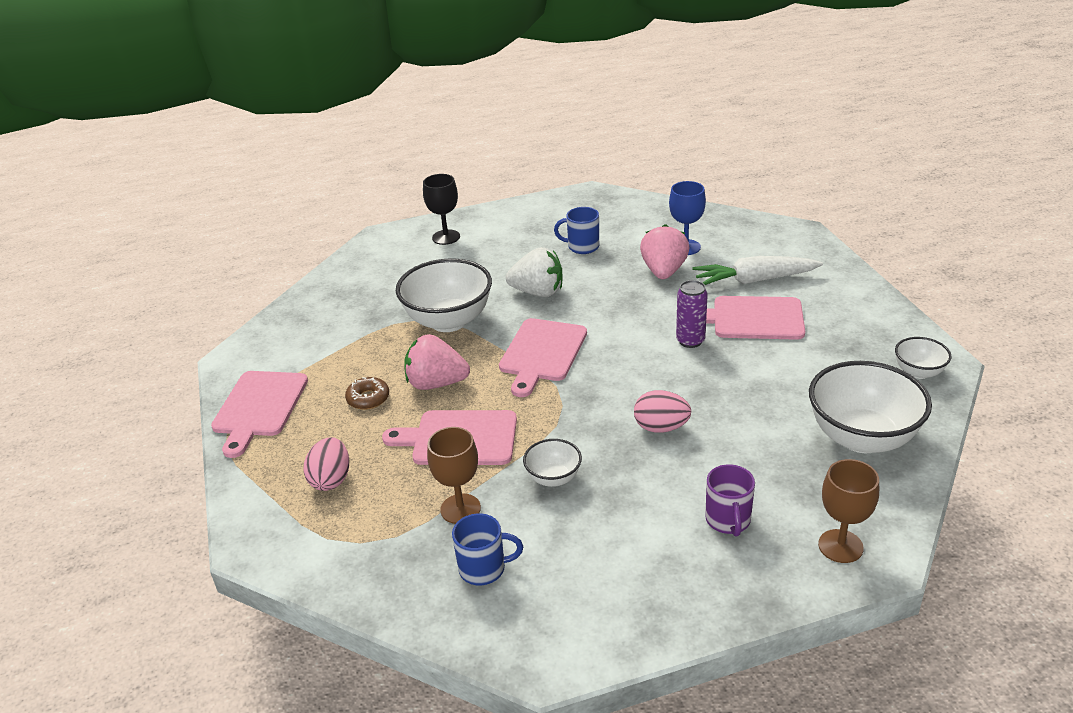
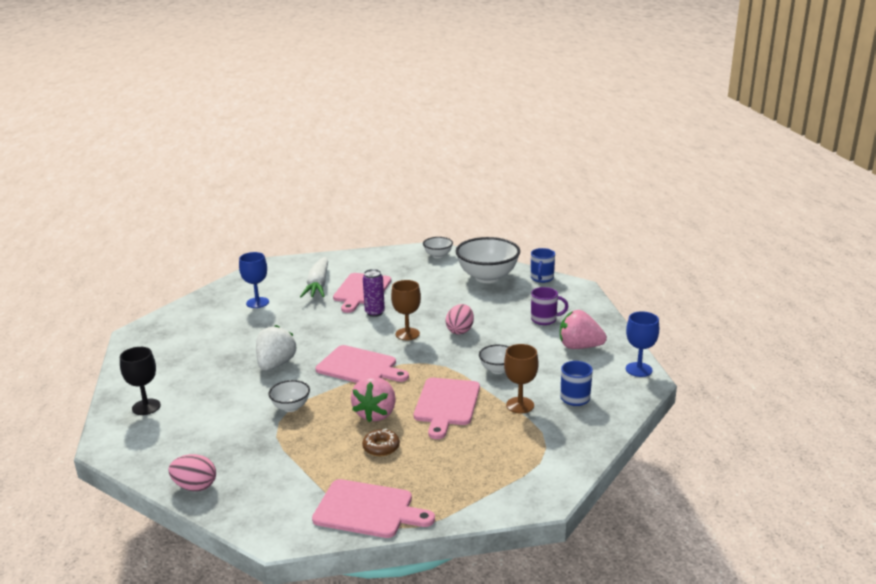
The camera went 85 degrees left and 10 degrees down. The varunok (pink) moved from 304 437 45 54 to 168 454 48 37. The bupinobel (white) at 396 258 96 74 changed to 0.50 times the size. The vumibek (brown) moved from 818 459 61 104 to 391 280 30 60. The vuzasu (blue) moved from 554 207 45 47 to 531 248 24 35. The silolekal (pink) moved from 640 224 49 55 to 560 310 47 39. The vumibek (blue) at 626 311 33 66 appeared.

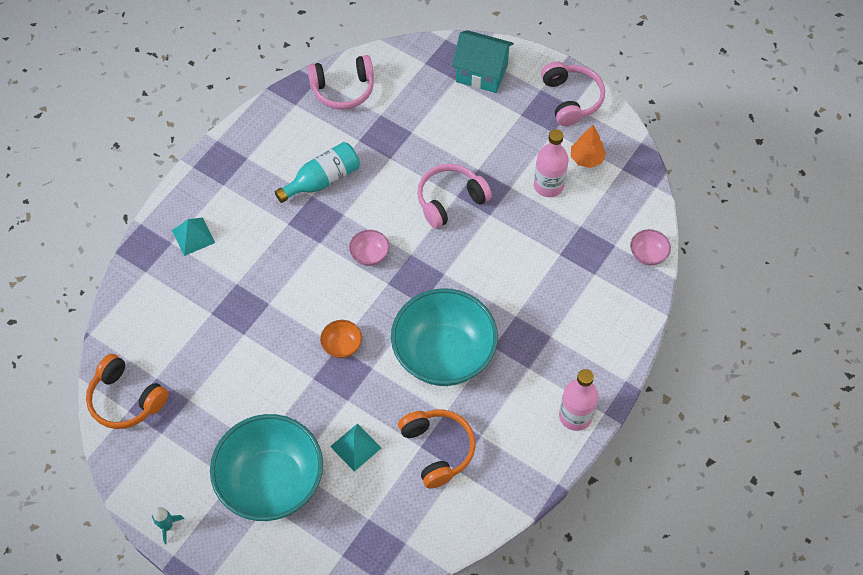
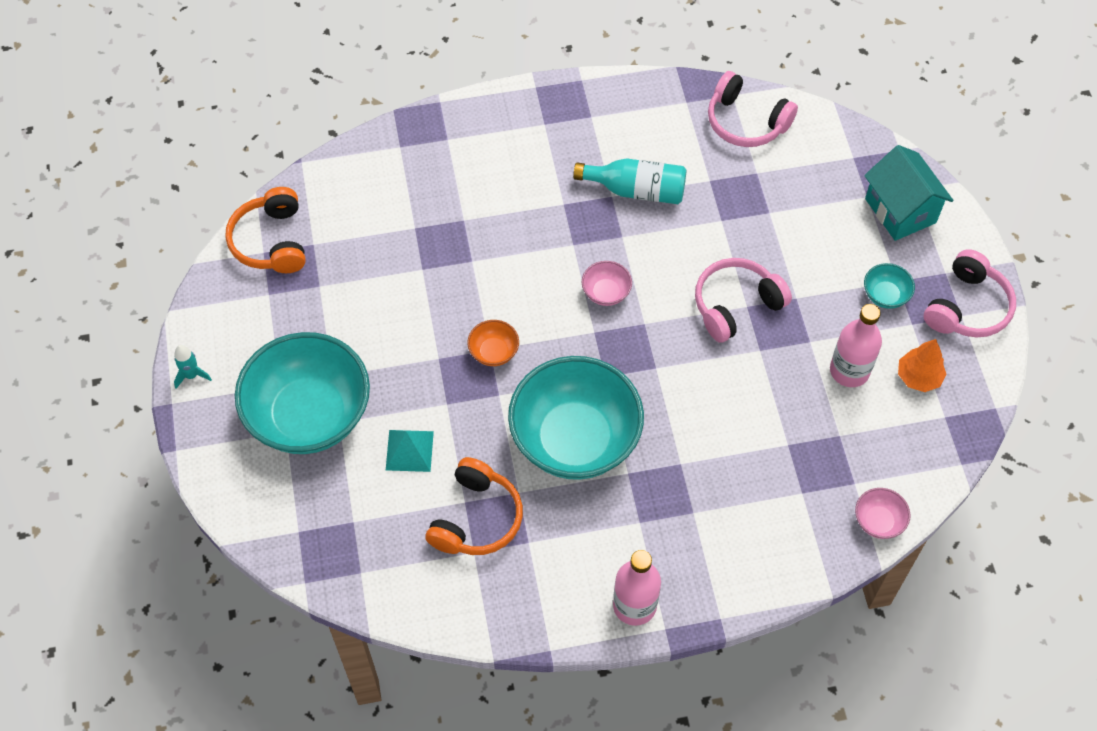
The camera went 45 degrees right and 0 degrees up. The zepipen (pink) at 417 164 75 65 turned 45 degrees counterclockwise. The bupinobel (turquoise) at 864 263 51 46 appeared. The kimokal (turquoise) at 172 217 43 39 disappeared.

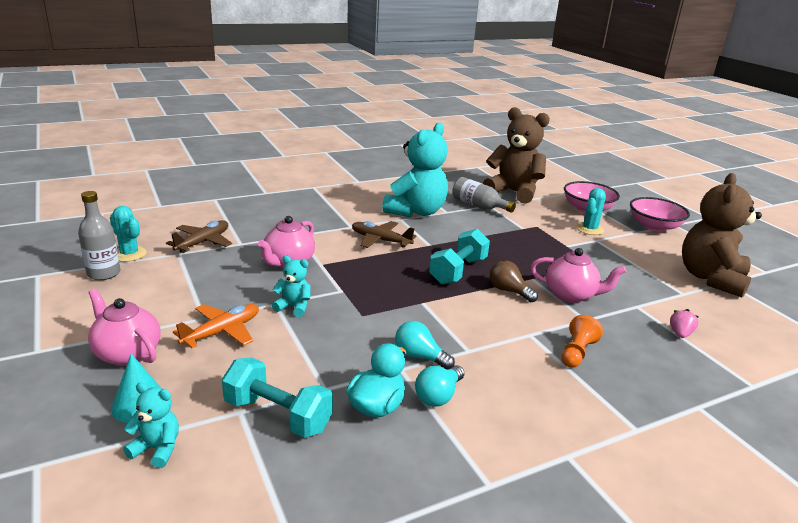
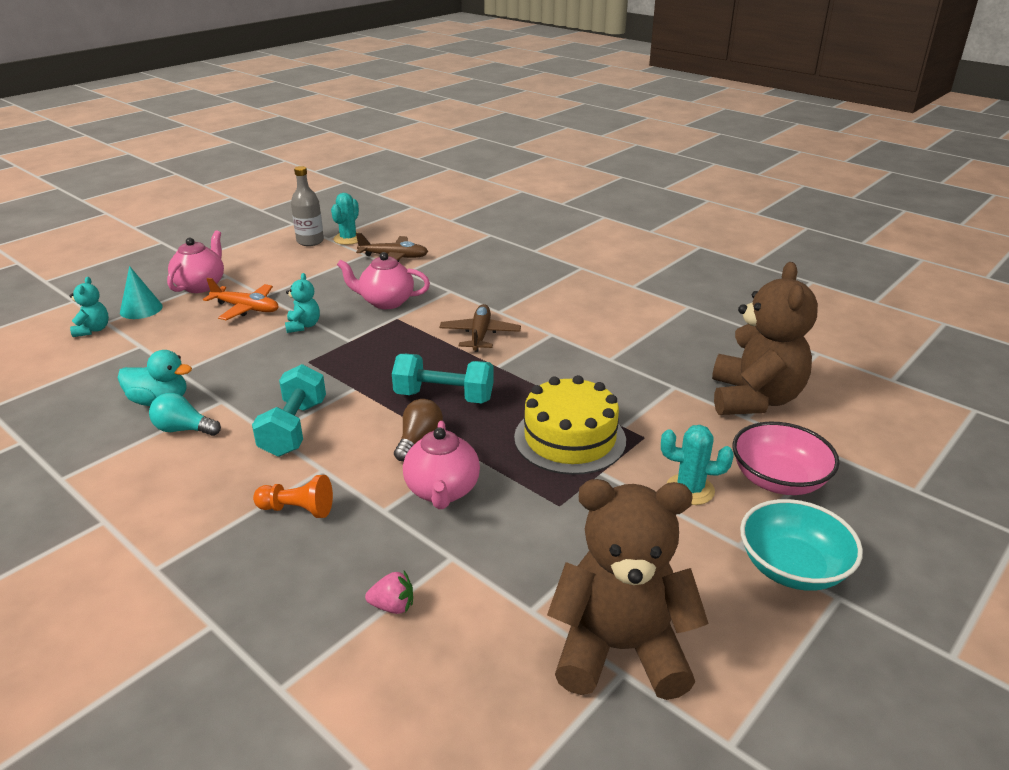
The camera went 70 degrees right and 5 degrees up. The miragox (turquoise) moved from 222 358 111 80 to 252 364 74 93. The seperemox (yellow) at 514 375 112 100 appeared. The bupinobel (pink) at 630 197 60 35 became the bupinobel (turquoise) at 740 499 123 92. The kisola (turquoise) at 382 122 66 95 disappeared. The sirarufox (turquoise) at 395 321 60 49 disappeared. The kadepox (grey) at 452 177 64 35 disappeared.

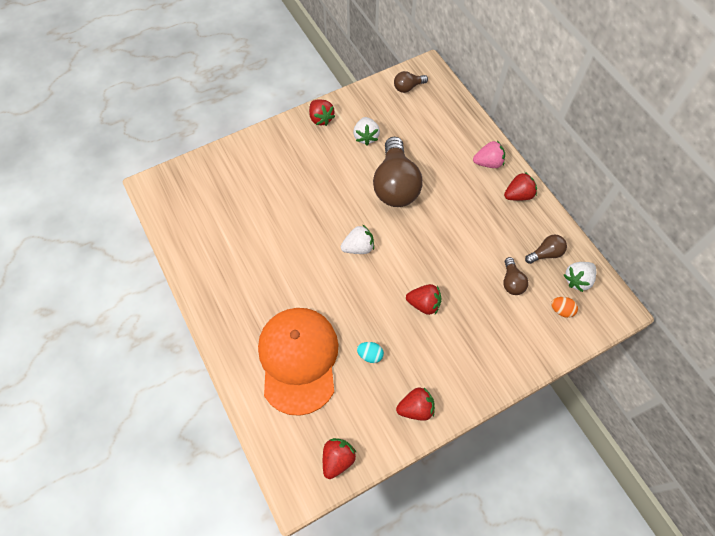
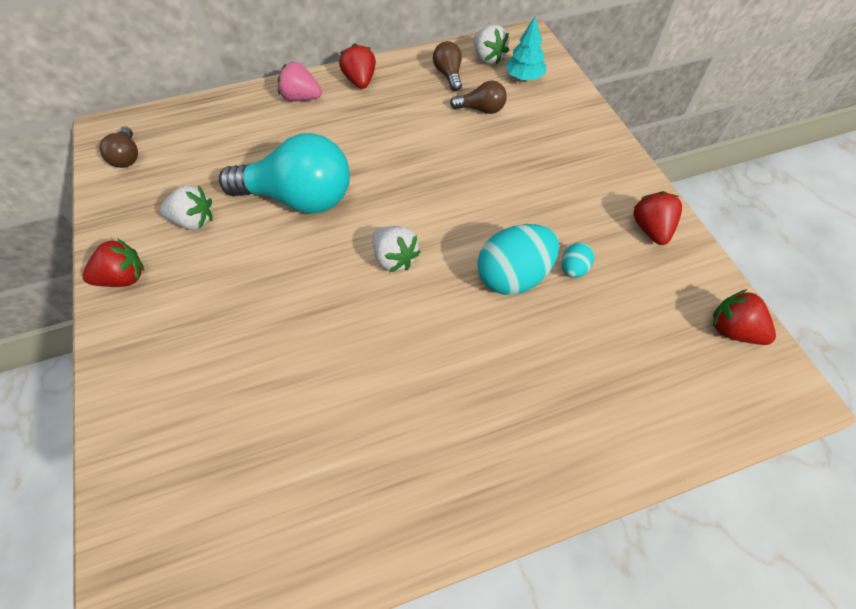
The camera went 80 degrees left and 5 degrees down. The sirarufox (brown) at 373 137 50 70 became the sirarufox (turquoise) at 219 133 131 81. The silolekal (pink) at 473 141 32 27 turned 75 degrees counterclockwise. The silolekal (white) at 341 225 33 29 turned 150 degrees clockwise. The varunok (turquoise) at 477 224 82 71 appeared. The varunok (orange) at 551 297 27 21 was replaced by the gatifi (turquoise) at 505 17 41 63. The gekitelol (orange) at 258 308 80 108 disappeared. The silolekal (red) at 406 284 35 31 disappeared.

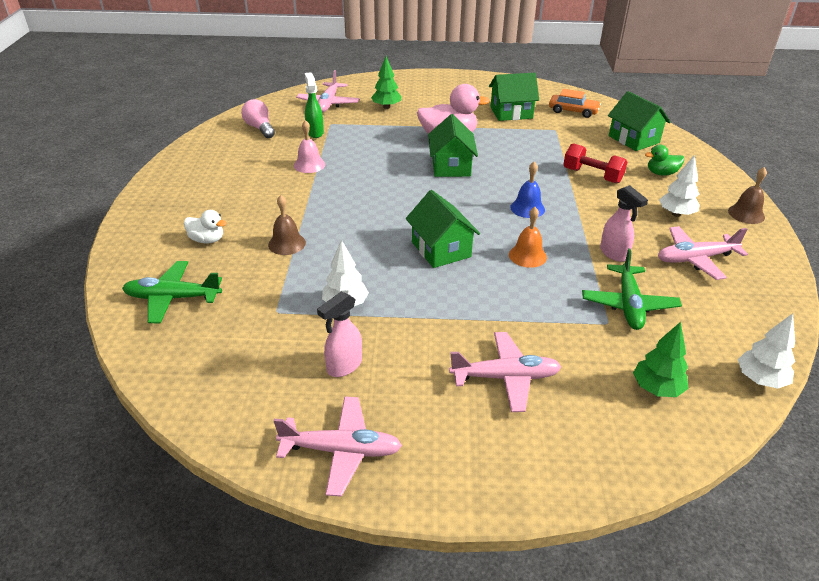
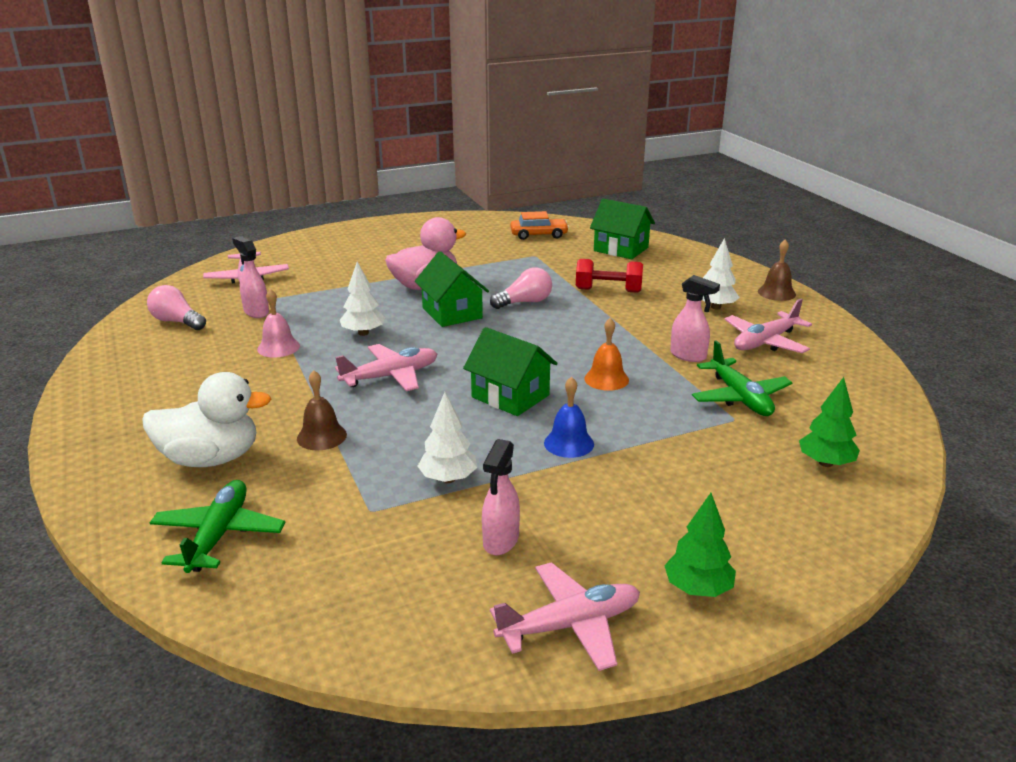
The camera went 25 degrees left and 10 degrees down. The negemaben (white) at 184 210 42 33 changed to 1.88 times the size. The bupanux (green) at 122 261 100 63 turned 120 degrees clockwise. The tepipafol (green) at 305 72 19 66 became the tepipafol (pink) at 232 236 37 82. The bupanux (pink) moved from 449 332 112 80 to 335 344 102 47. The gatifi (white) moved from 738 313 57 76 to 340 261 45 75. The sirarufox (pink) at 490 267 62 42 appeared. The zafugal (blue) moved from 510 161 35 57 to 544 376 50 82. The gatifi (green) moved from 371 56 31 53 to 664 493 72 104. The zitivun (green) at 489 73 50 48 disappeared. The negemaben (green) at 645 145 39 31 disappeared.

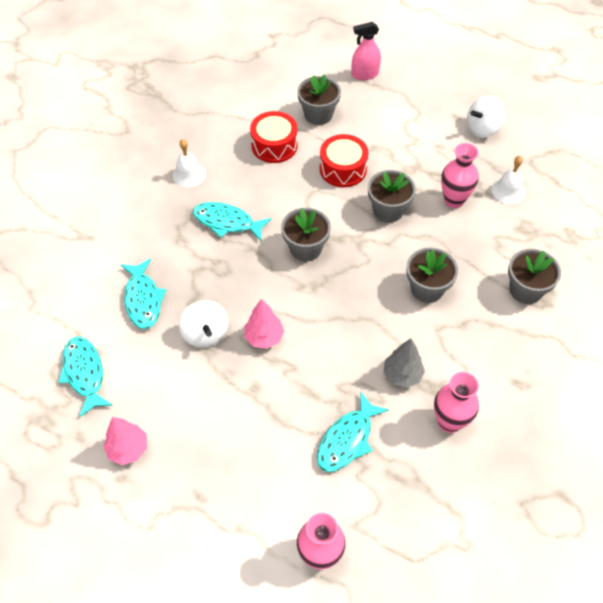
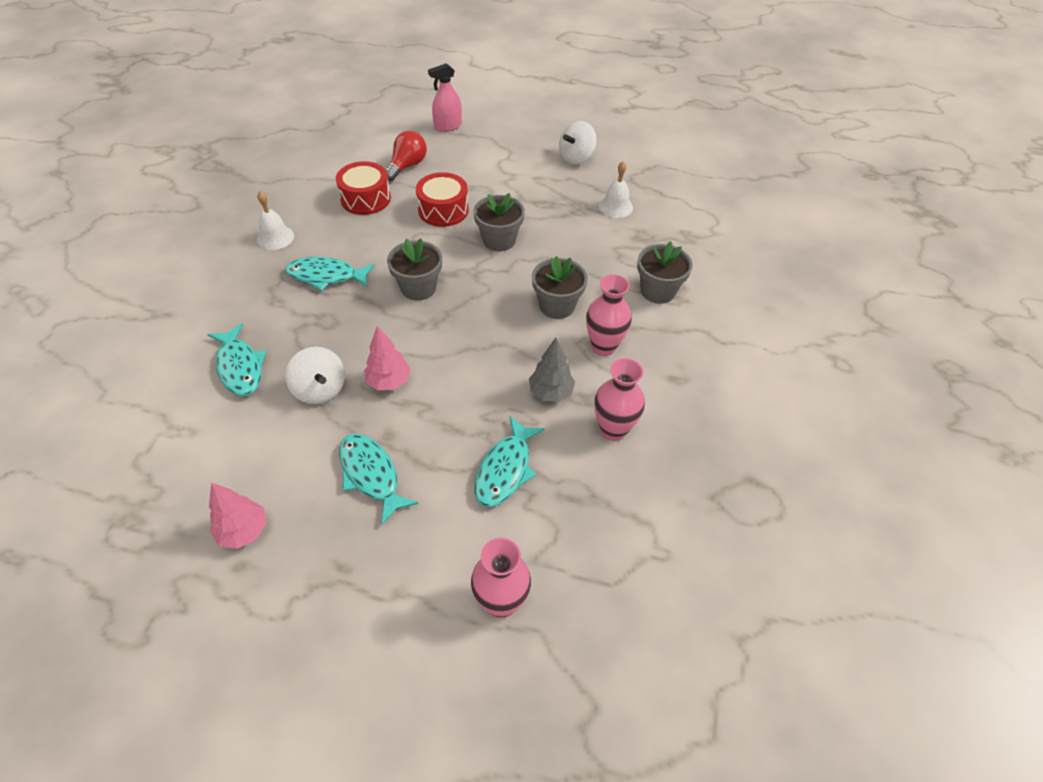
The camera went 15 degrees left and 5 degrees down. The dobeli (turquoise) moved from 58 337 55 80 to 339 434 80 91. The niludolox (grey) at 297 74 44 51 was replaced by the sirarufox (red) at 385 131 42 50. The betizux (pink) moved from 441 143 38 65 to 586 274 46 82.

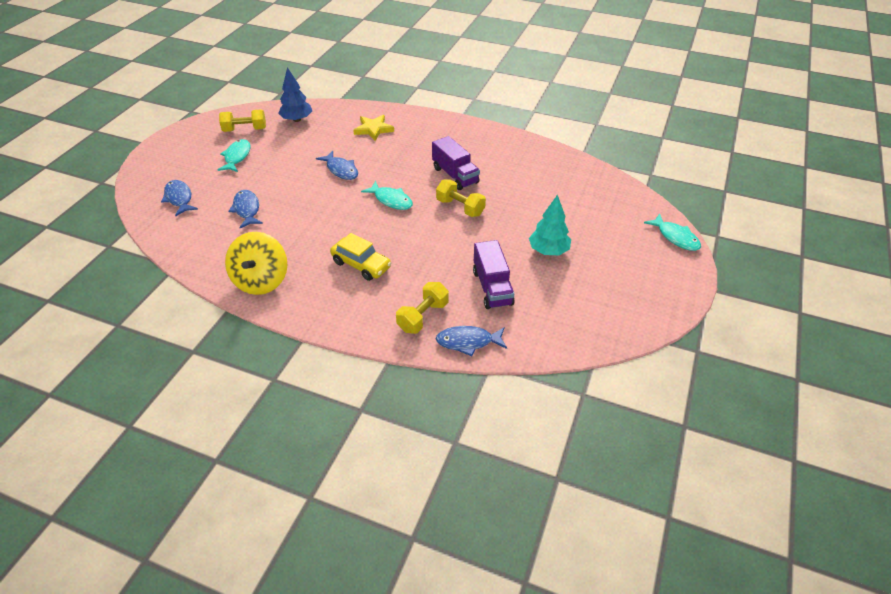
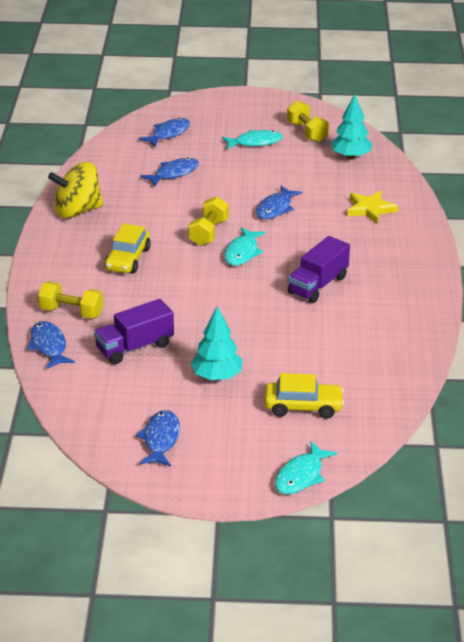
The camera went 70 degrees right and 10 degrees down. The dobeli (blue) at 136 410 44 57 appeared. The miragox (yellow) moved from 436 180 50 37 to 188 196 41 50. The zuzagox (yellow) at 265 373 79 46 appeared. The gatifi (blue) at 278 67 34 55 became the gatifi (turquoise) at 330 94 42 65.

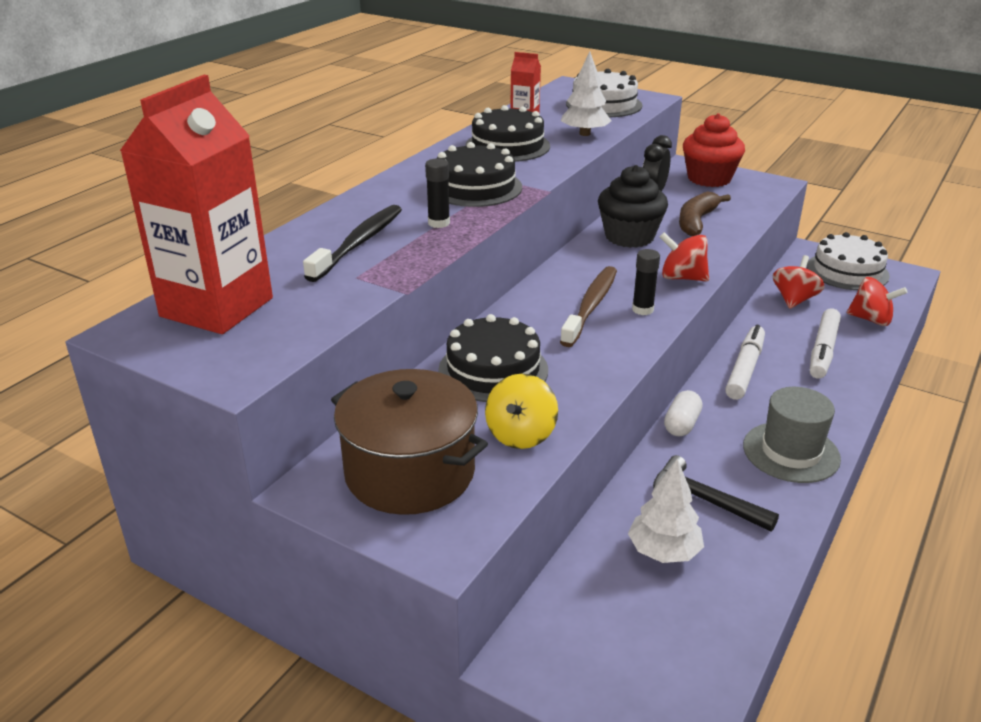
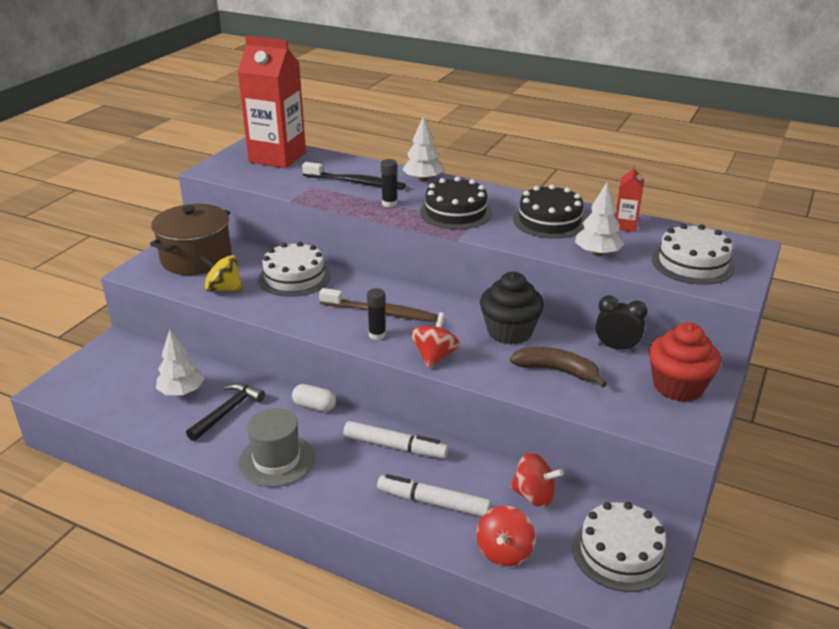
The camera went 85 degrees right and 0 degrees up. The seperemox (black) at 438 314 110 88 became the seperemox (white) at 258 242 73 55. The gatifi (white) at 402 116 42 66 appeared.

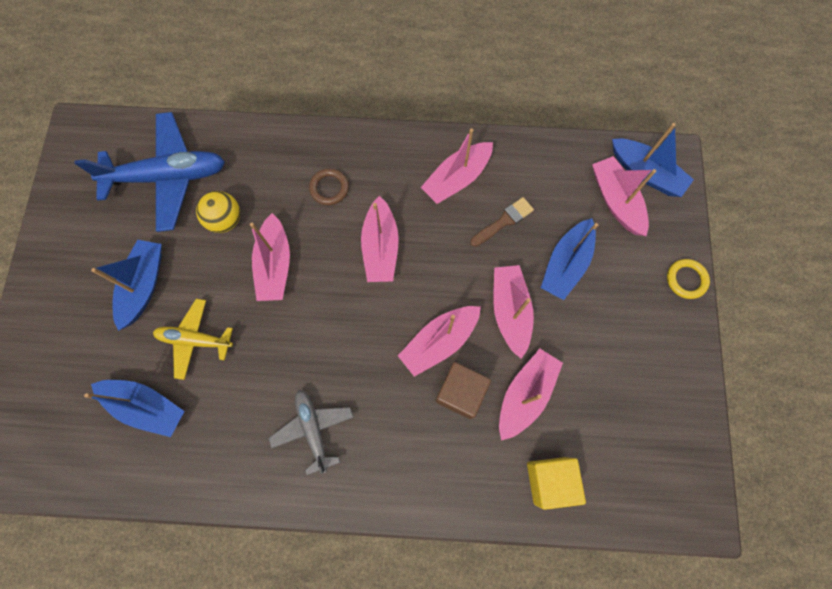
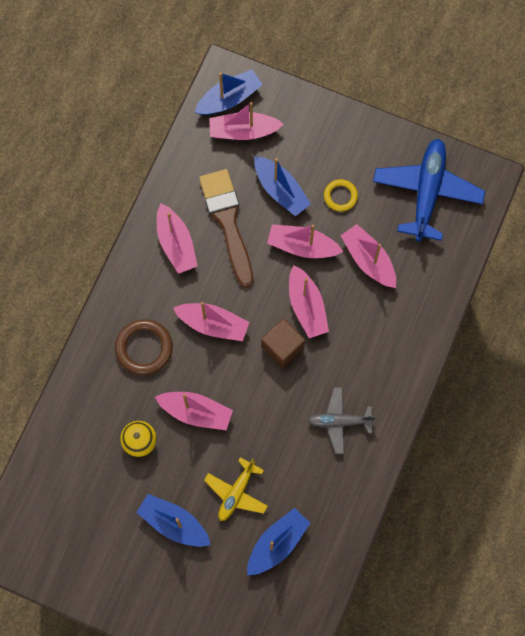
The camera went 70 degrees left and 0 degrees up. The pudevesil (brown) at 309 168 40 37 changed to 1.64 times the size. The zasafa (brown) at 470 197 64 50 changed to 2.00 times the size. The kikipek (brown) moved from 436 362 55 57 to 261 319 44 49. The pudevesil (yellow) moved from 667 259 43 40 to 324 179 34 33. The bupanux (blue) moved from 74 112 151 120 to 373 139 112 103. The kikipek (yellow) at 527 457 59 53 disappeared.

